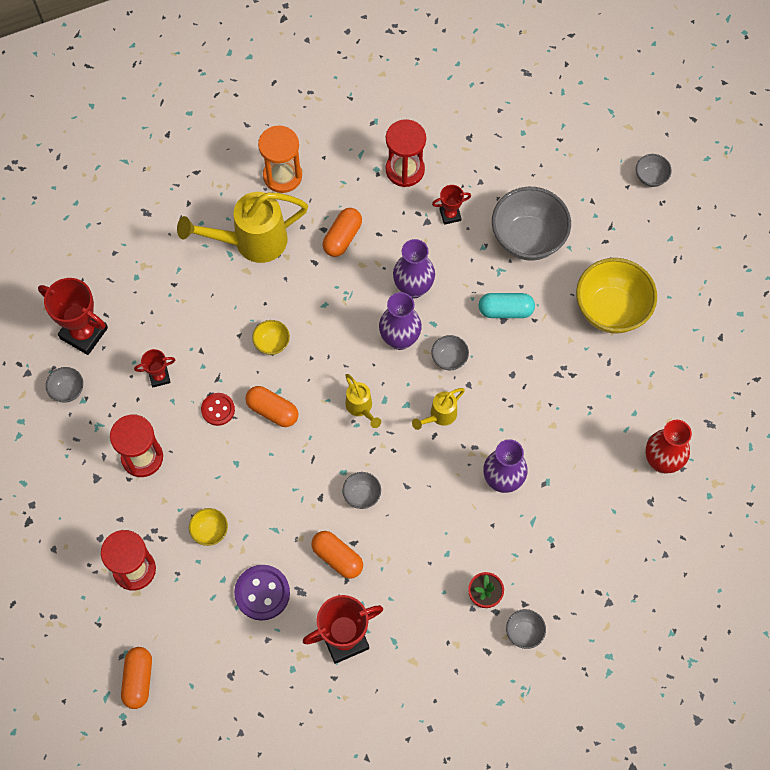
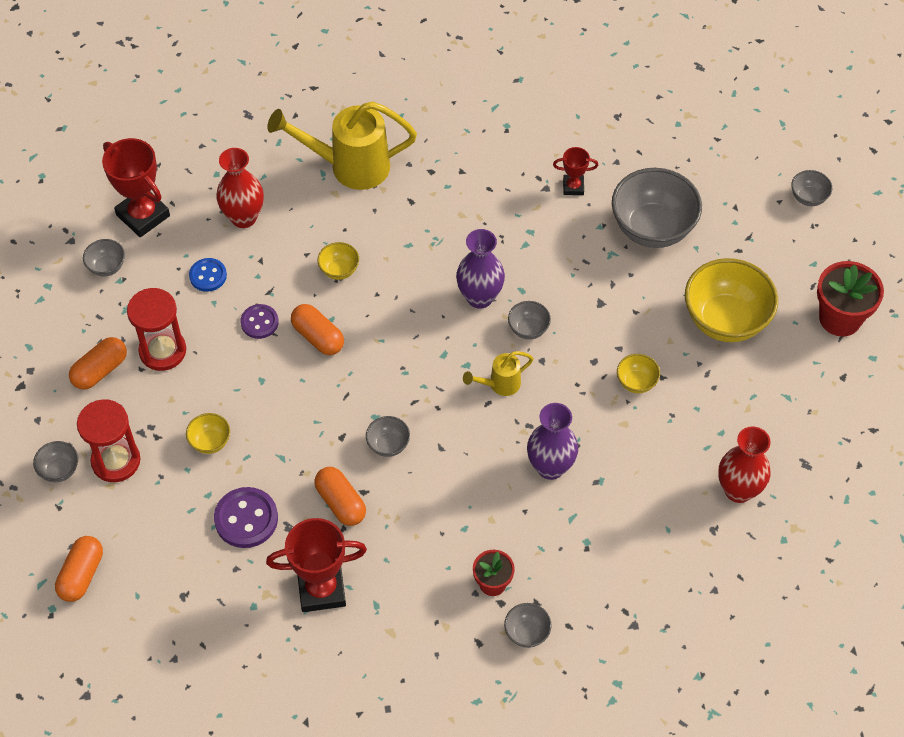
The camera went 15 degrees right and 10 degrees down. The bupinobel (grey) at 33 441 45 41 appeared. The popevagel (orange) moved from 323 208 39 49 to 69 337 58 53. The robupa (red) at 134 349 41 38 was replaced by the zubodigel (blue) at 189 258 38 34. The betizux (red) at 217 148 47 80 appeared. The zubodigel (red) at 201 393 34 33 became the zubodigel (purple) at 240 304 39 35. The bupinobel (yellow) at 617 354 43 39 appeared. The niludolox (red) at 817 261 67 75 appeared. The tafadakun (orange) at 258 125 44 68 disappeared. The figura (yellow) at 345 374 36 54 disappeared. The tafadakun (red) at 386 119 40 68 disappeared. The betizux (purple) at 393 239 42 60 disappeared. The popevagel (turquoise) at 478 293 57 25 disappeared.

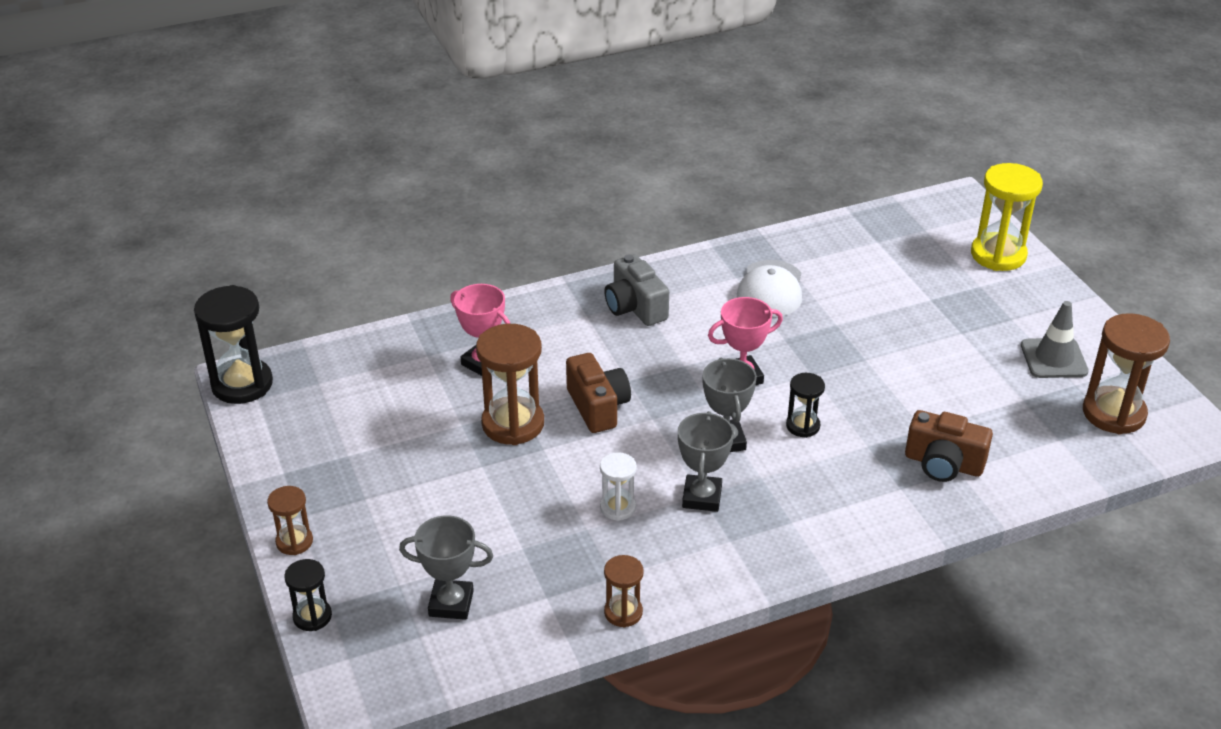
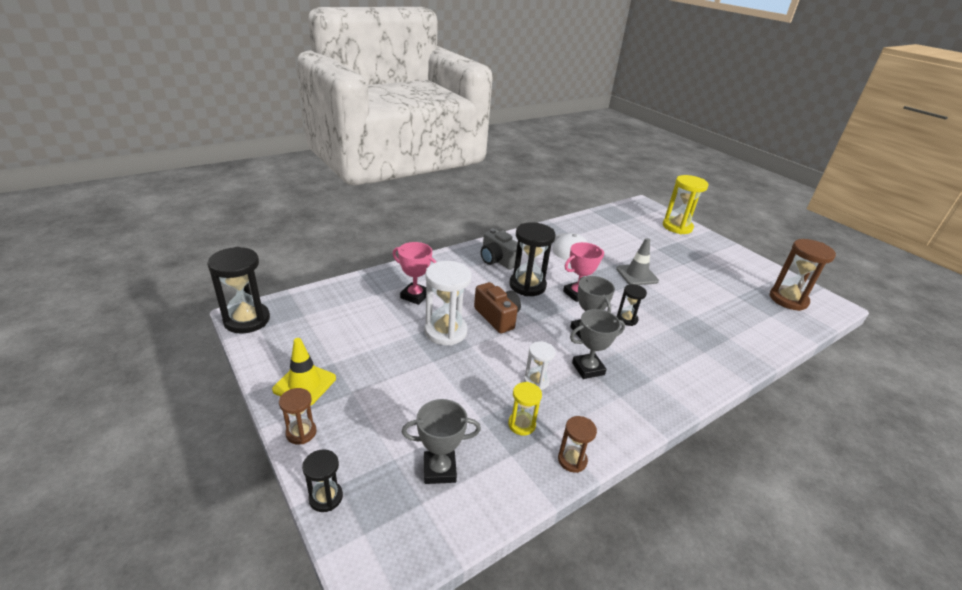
The camera went 15 degrees left and 5 degrees down. The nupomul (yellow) at 272 338 64 68 appeared. The tafadakun (brown) at 476 324 68 121 became the tafadakun (white) at 425 261 47 85. The tafadakun (yellow) at 508 382 34 53 appeared. The tafadakun (black) at 509 222 47 74 appeared. The robupa (grey) at 678 411 56 101 turned 75 degrees clockwise. The nupomul (grey) moved from 1021 301 68 77 to 616 238 43 47. The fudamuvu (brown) at 905 410 88 72 disappeared.

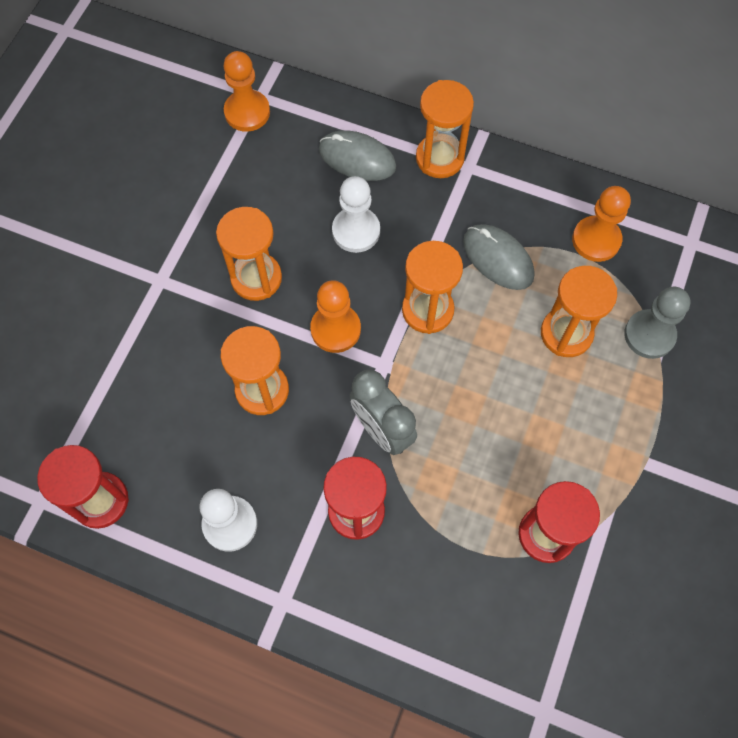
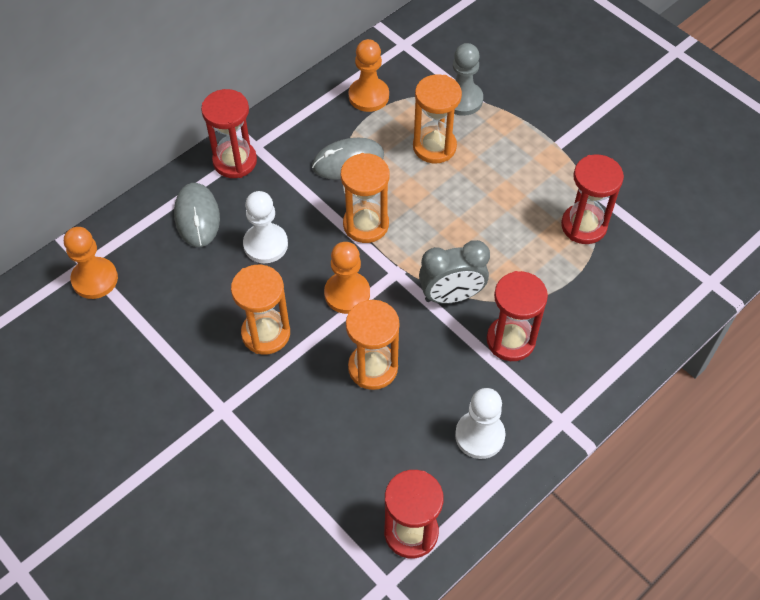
The camera went 65 degrees left and 10 degrees down. The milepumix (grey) at 319 130 77 51 turned 60 degrees counterclockwise. The tafadakun (orange) at 416 80 58 98 became the tafadakun (red) at 201 89 56 89.

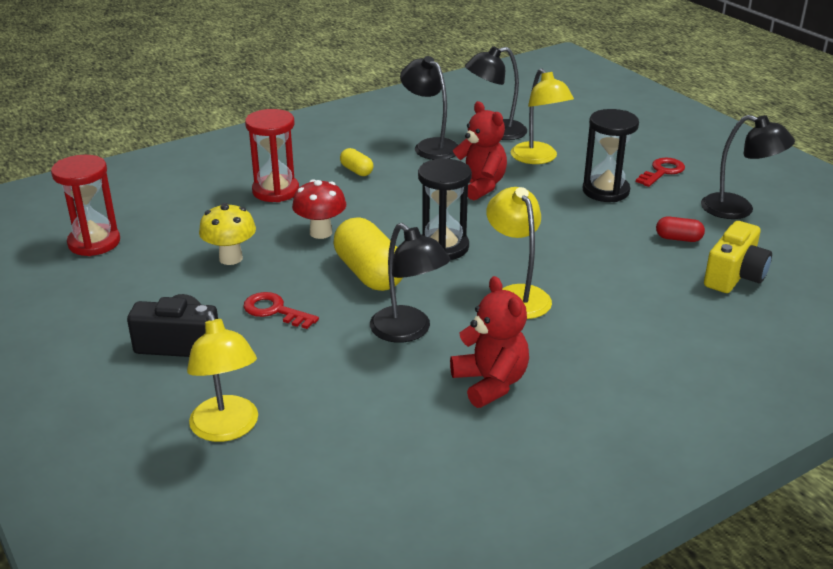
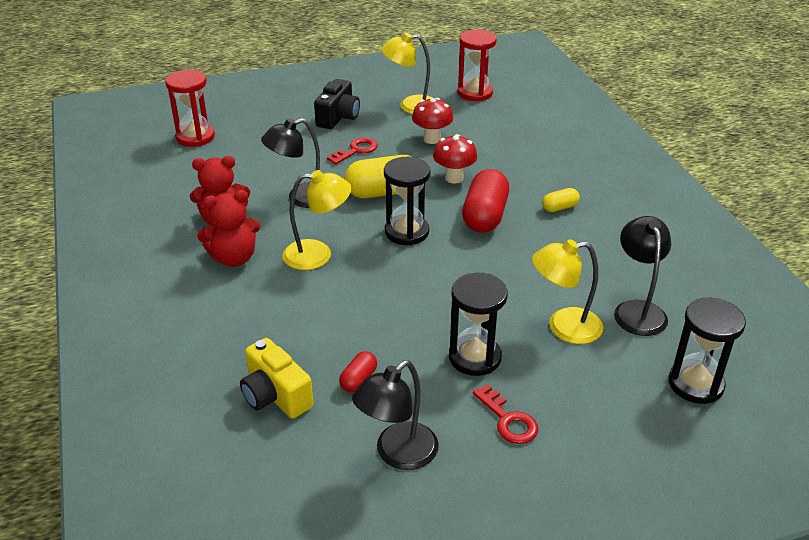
The camera went 105 degrees right and 5 degrees up. The tafadakun (red) moved from 245 109 54 93 to 165 70 50 77. The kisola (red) moved from 453 101 54 99 to 197 190 64 77. The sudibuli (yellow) moved from 187 311 71 131 to 381 33 51 81. The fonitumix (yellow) at 199 203 57 62 became the fonitumix (red) at 412 98 41 46. The popevagel (red) at 462 169 47 64 appeared. The tafadakun (black) at 668 298 78 106 appeared. The sudibuli (black) at 400 56 58 104 disappeared.

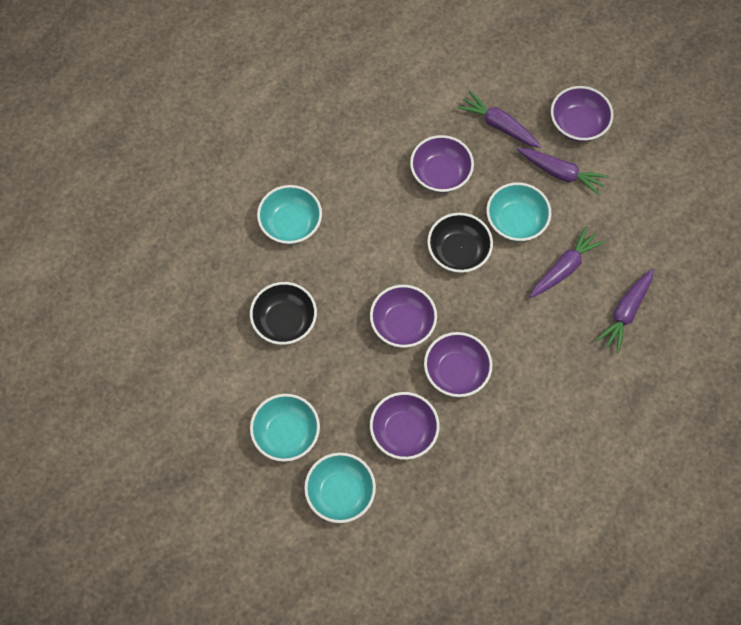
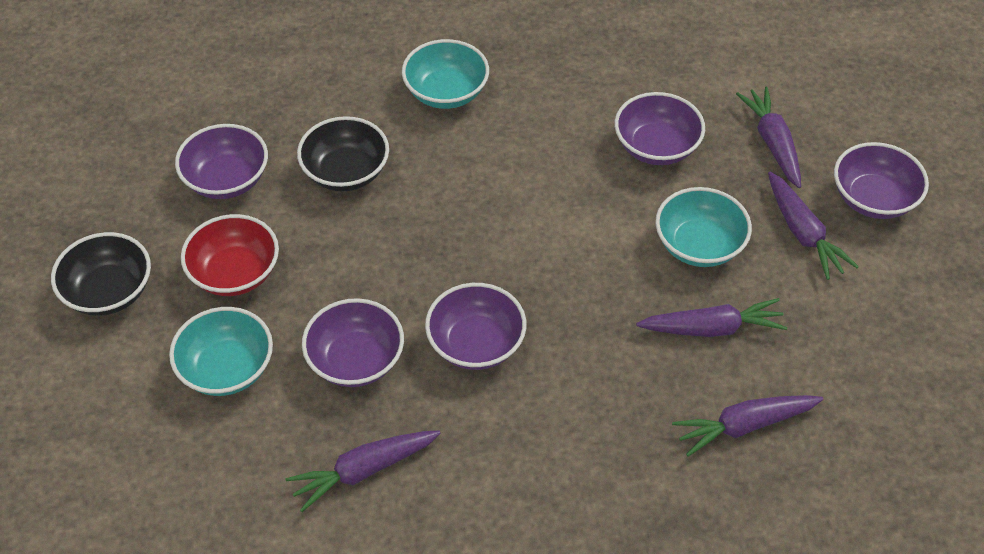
The camera went 40 degrees right and 15 degrees down. The bupinobel (black) moved from 427 213 66 60 to 51 232 100 84. The bupinobel (purple) moved from 370 285 67 63 to 175 124 93 75. The bupinobel (turquoise) at 250 394 70 68 became the bupinobel (red) at 181 214 98 82. The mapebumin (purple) at 286 430 155 82 appeared.

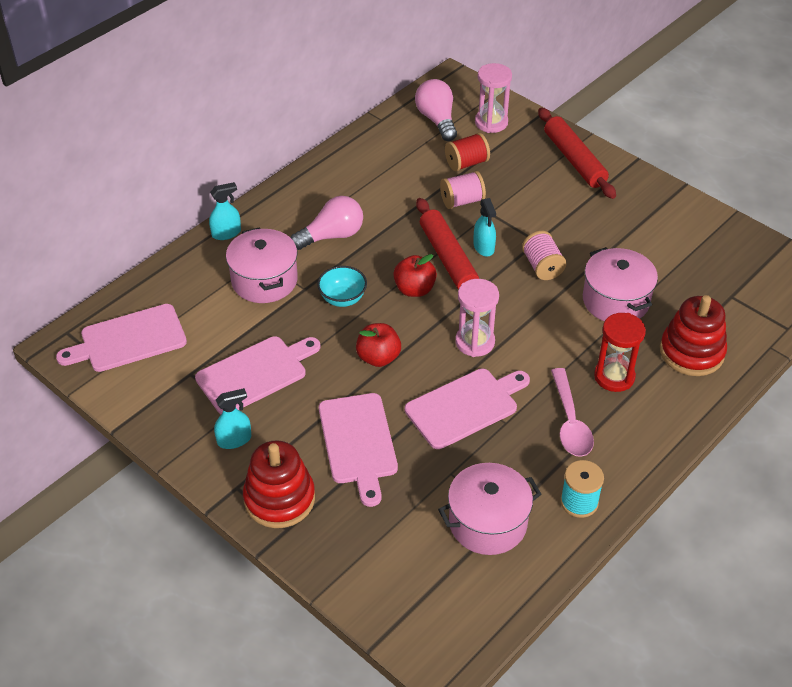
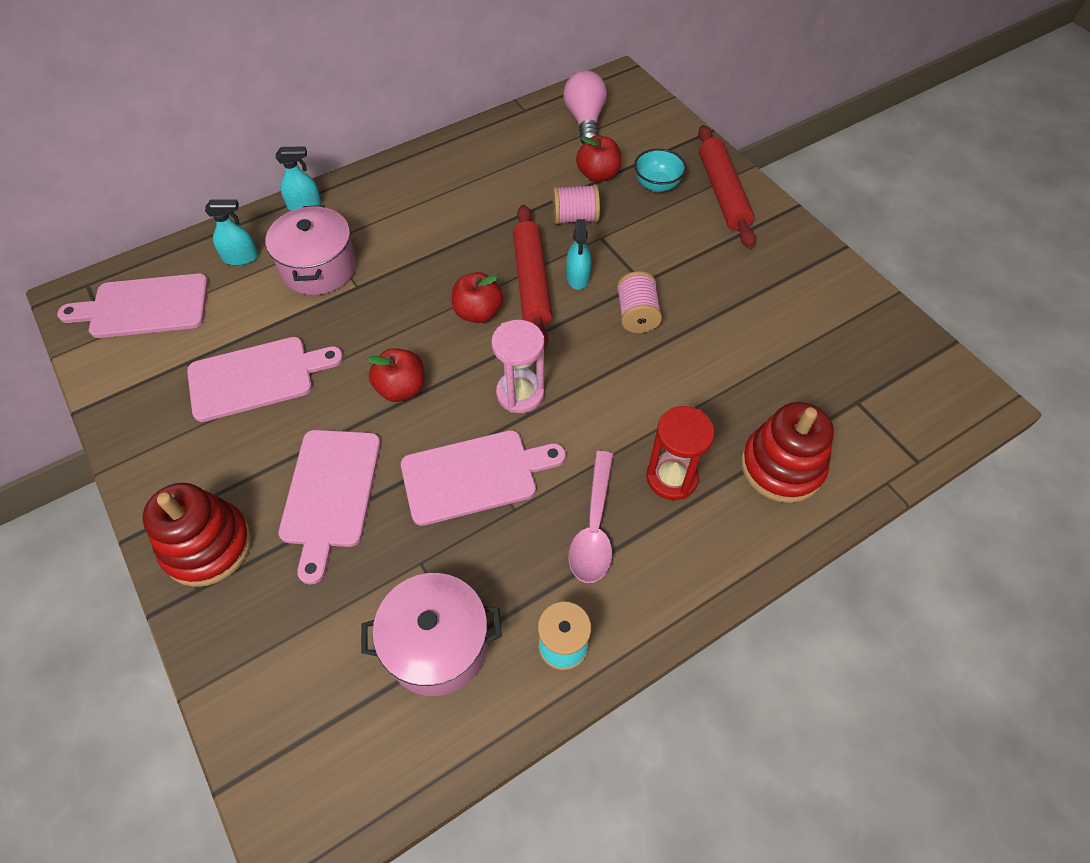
The camera went 15 degrees right and 10 degrees up. The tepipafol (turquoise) moved from 214 388 37 61 to 205 200 53 65. The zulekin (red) at 445 133 45 38 was replaced by the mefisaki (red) at 576 135 45 47. The bupinobel (turquoise) moved from 317 266 50 41 to 634 149 52 43. The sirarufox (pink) at 291 196 72 54 disappeared. The tafadakun (pink) at 475 63 37 70 disappeared. The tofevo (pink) at 583 247 75 74 disappeared.

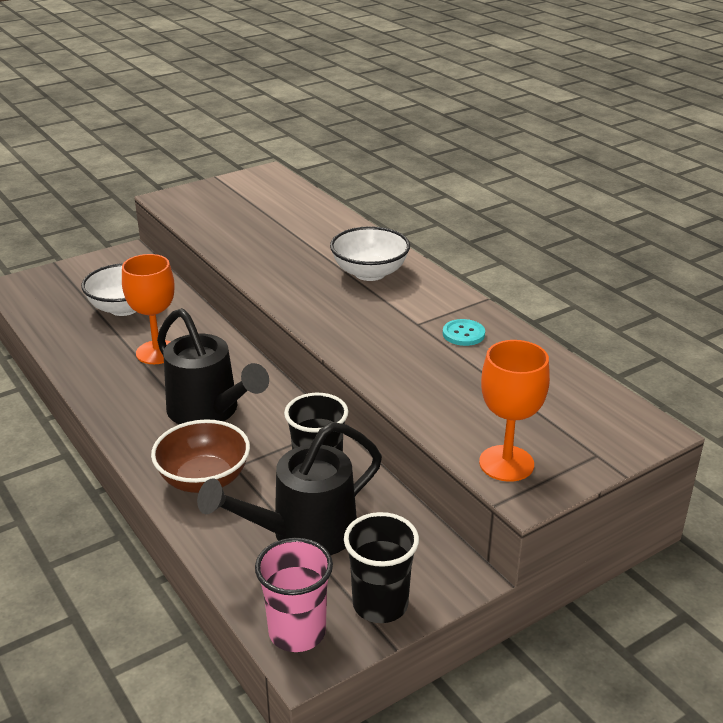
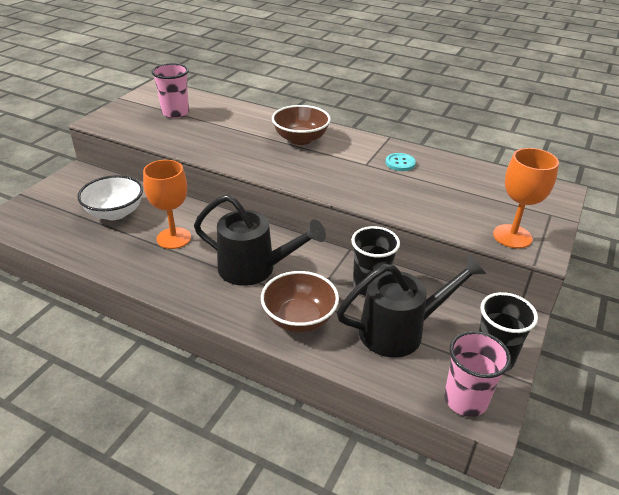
The camera went 30 degrees left and 5 degrees up. The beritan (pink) at 152 63 37 55 appeared. The bupinobel (white) at 330 226 80 55 became the bupinobel (brown) at 272 105 59 40. The figura (black) at 197 422 185 133 turned 135 degrees counterclockwise.

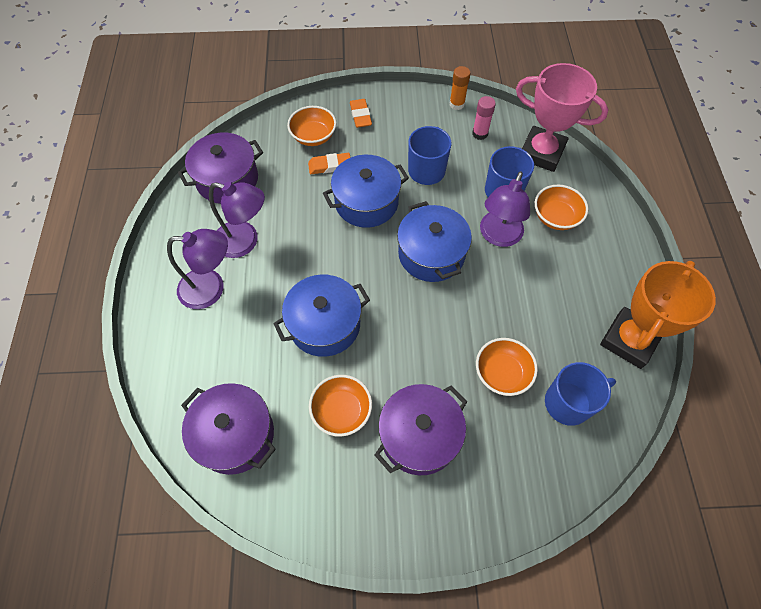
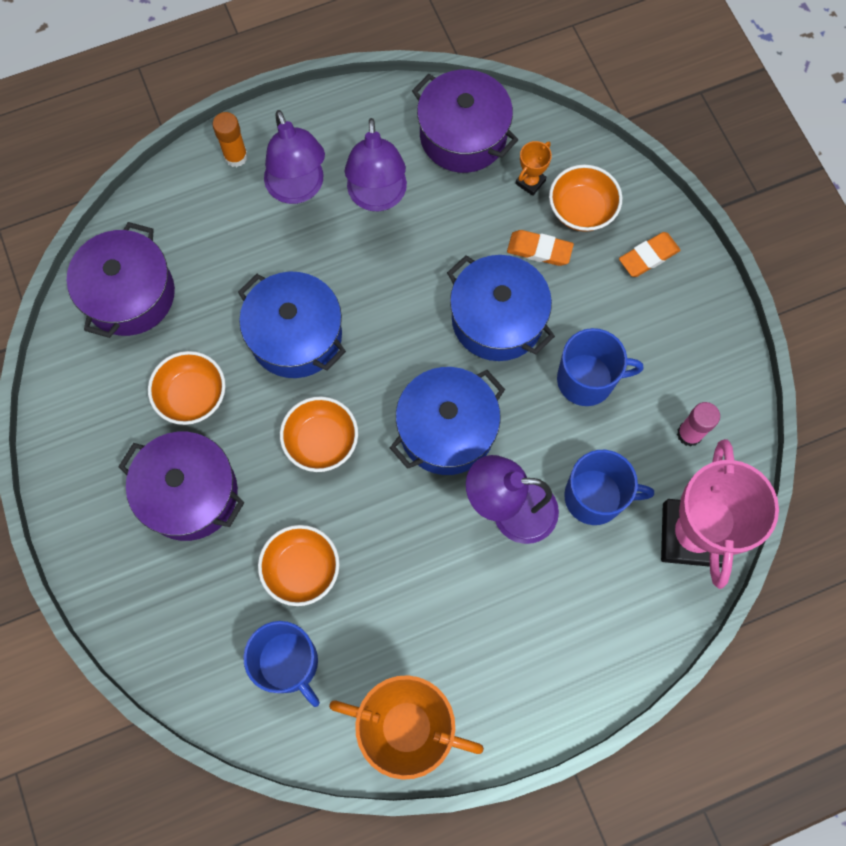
The camera went 70 degrees right and 10 degrees up. The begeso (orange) moved from 450 66 20 44 to 213 112 35 55. The bupinobel (orange) moved from 535 185 53 45 to 280 396 78 76. The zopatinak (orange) at 308 153 42 21 turned 45 degrees counterclockwise. The robupa (orange) at 515 141 37 55 appeared.

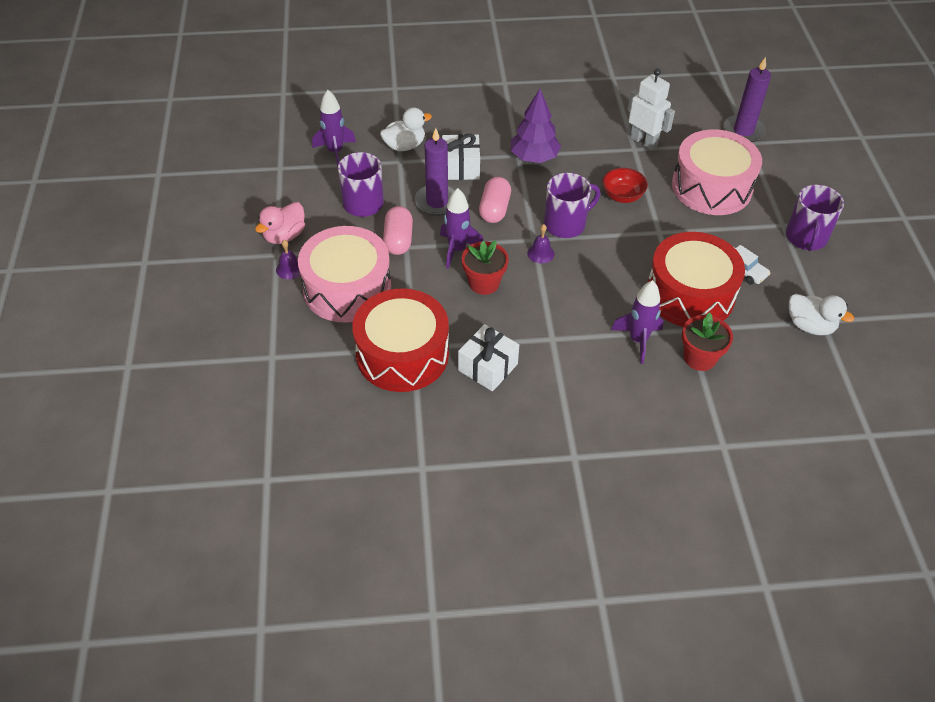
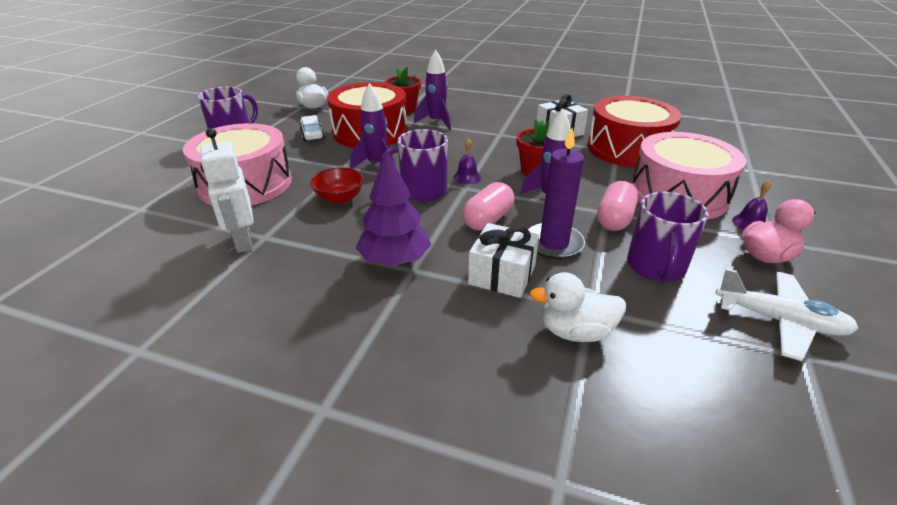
The camera went 155 degrees left and 15 degrees down. The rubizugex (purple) moved from 312 90 44 78 to 350 83 45 85. The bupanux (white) at 715 268 143 93 appeared. The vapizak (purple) at 723 57 48 85 disappeared.

